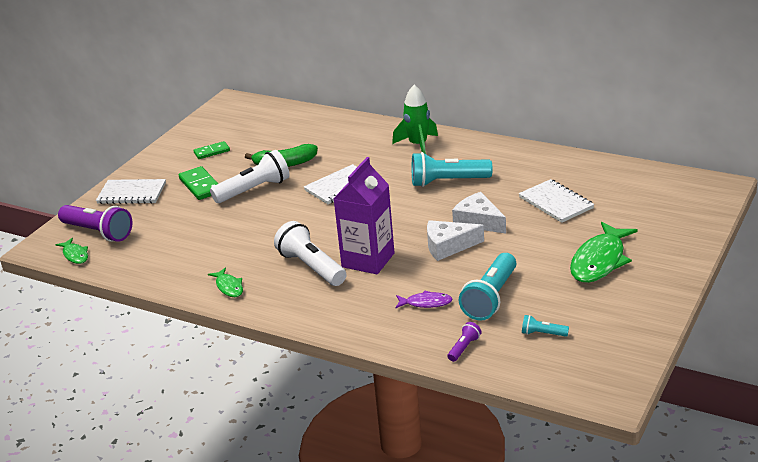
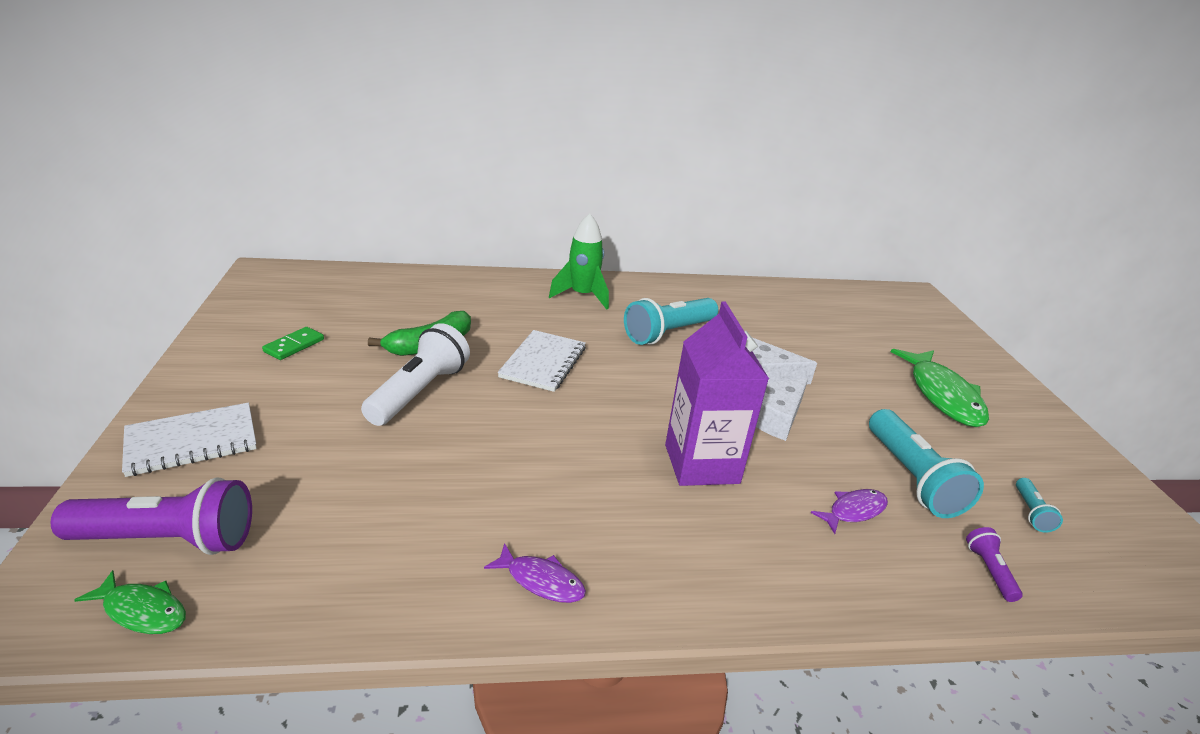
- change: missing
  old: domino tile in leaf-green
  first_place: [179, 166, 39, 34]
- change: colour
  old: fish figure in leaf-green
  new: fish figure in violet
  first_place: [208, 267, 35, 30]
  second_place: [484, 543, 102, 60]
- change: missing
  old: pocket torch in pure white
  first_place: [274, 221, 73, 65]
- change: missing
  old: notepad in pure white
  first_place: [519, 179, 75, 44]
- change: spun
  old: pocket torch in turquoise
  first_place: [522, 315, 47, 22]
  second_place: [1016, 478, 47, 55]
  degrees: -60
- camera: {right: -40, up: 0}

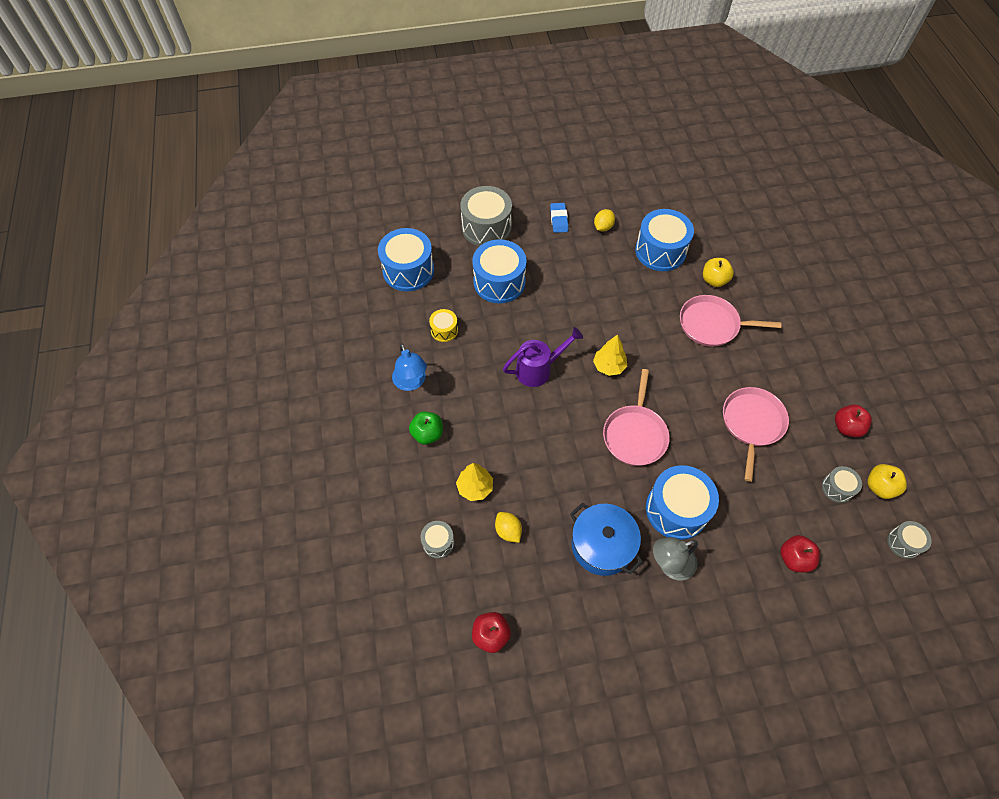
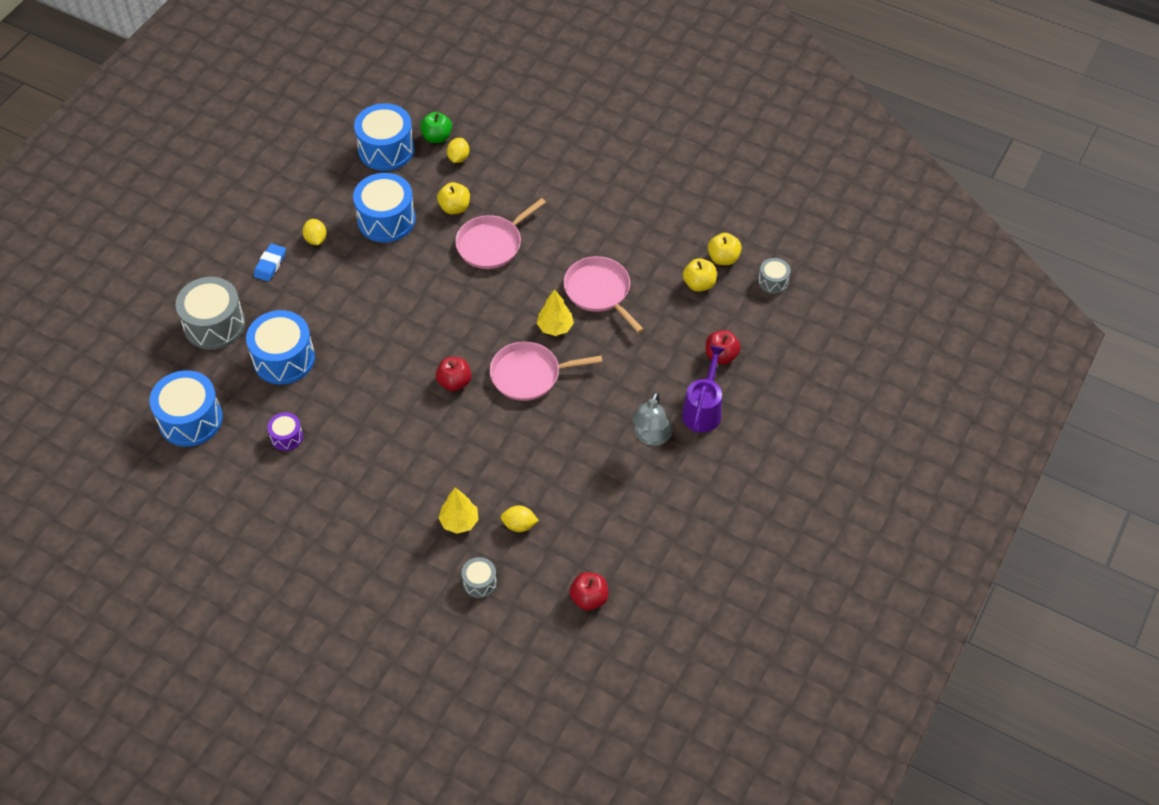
- change: missing
  old: lamp in blue
  first_place: [392, 344, 35, 47]
- change: relocated
  old: apple fruit in leaf-green
  first_place: [409, 411, 34, 33]
  second_place: [420, 112, 32, 31]
- change: colour
  old: snare drum in bright yellow
  new: snare drum in violet
  first_place: [429, 309, 29, 33]
  second_place: [267, 412, 36, 39]
- change: relocated
  old: sprinkling can in violet
  first_place: [503, 327, 80, 60]
  second_place: [682, 345, 43, 87]
- change: spun
  old: eraser in blue
  first_place: [550, 203, 18, 30]
  second_place: [254, 244, 32, 37]
  degrees: 75
- change: missing
  old: stockpot in blue
  first_place: [570, 502, 73, 74]
- change: relocated
  old: toy tree in bright yellow
  first_place: [593, 334, 34, 42]
  second_place: [537, 289, 37, 47]
- change: spun
  old: pan in rosy
  first_place: [603, 369, 67, 97]
  second_place: [490, 341, 112, 60]
  degrees: 120
- change: relocated
  old: snare drum in blue
  first_place: [646, 465, 73, 75]
  second_place: [354, 103, 61, 68]
- change: exchanged
  old: snare drum in grey
  new: apple fruit in bright yellow
  first_place: [822, 466, 40, 37]
  second_place: [683, 258, 34, 34]
- change: relocated
  old: apple fruit in red
  first_place: [835, 404, 37, 33]
  second_place: [436, 357, 36, 34]
- change: appeared
  new: citrus fruit in bright yellow
  second_place: [447, 138, 22, 25]
- camera: {right: -50, up: -5}

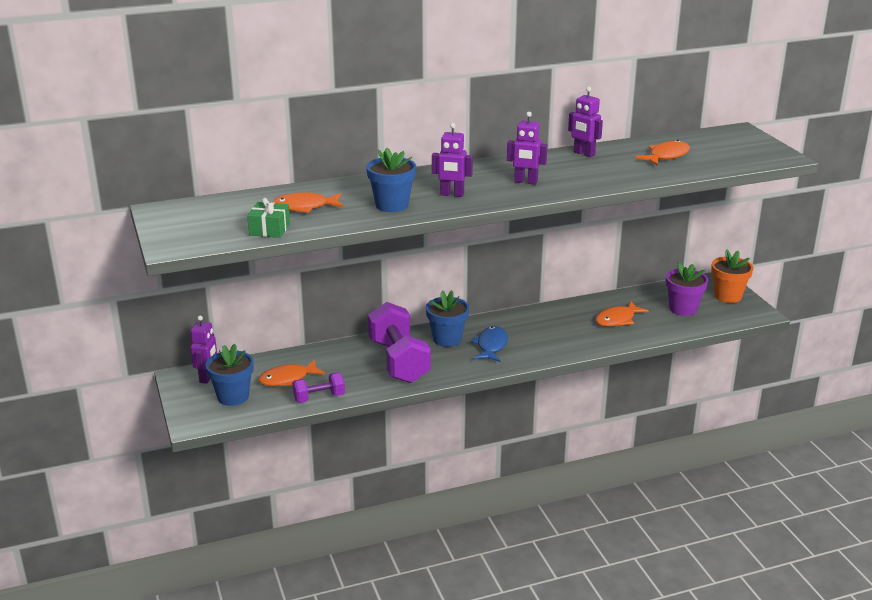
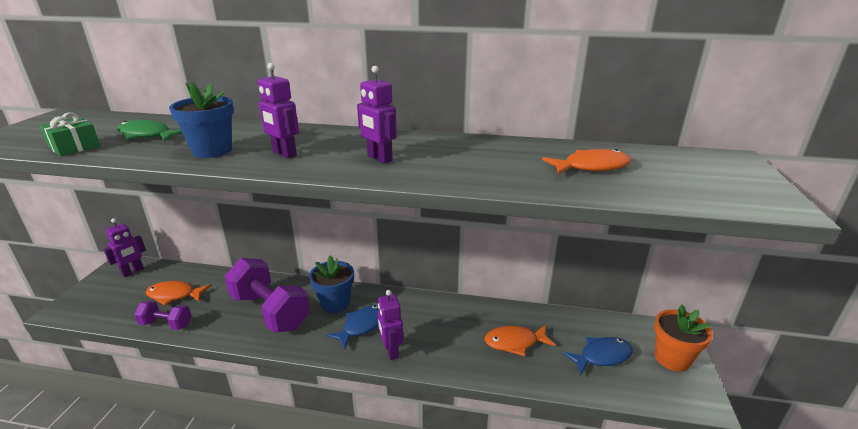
- change: missing
  old: flower pot in blue
  first_place: [205, 344, 48, 62]
- change: colour
  old: fish figure in bright orange
  new: fish figure in leaf-green
  first_place: [273, 192, 70, 21]
  second_place: [117, 120, 65, 22]
- change: spun
  old: hand weight in violet
  first_place: [368, 302, 63, 81]
  second_place: [224, 258, 86, 75]
  degrees: -60
- change: relocated
  old: robot in violet
  first_place: [568, 87, 35, 70]
  second_place: [378, 290, 25, 70]
- change: exchanged
  old: flower pot in violet
  new: fish figure in blue
  first_place: [666, 262, 42, 54]
  second_place: [562, 337, 71, 38]
- camera: {right: 30, up: 0}

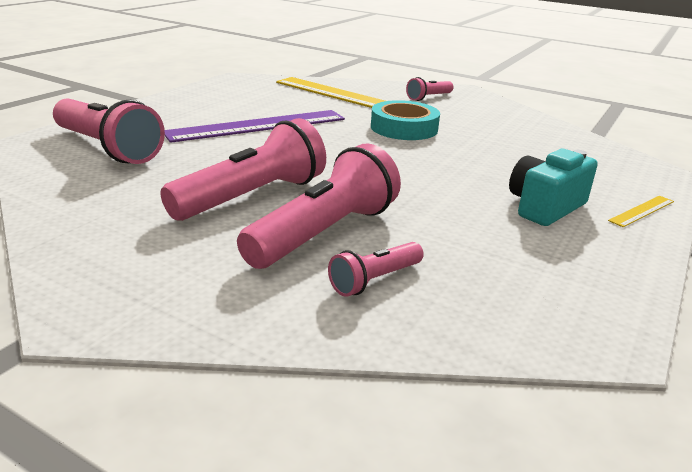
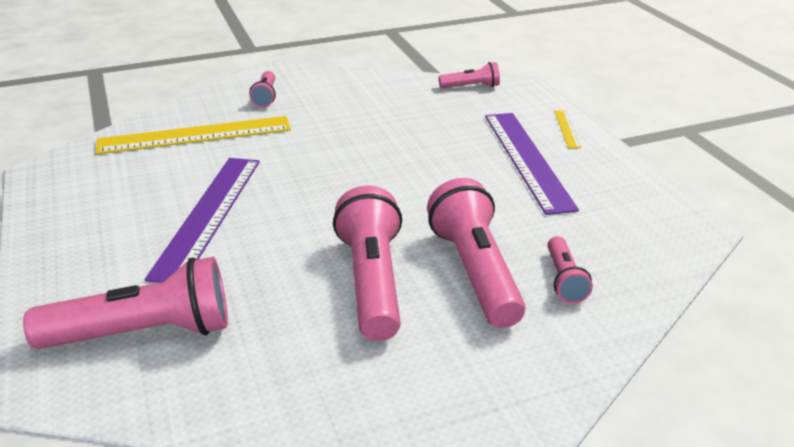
- change: missing
  old: tape in turquoise
  first_place: [371, 100, 69, 40]
- change: exchanged
  old: photo camera in turquoise
  new: ruler in violet
  first_place: [509, 149, 89, 77]
  second_place: [485, 113, 94, 102]
- change: appeared
  new: pocket torch in rosy
  second_place: [439, 62, 61, 26]
- camera: {right: -50, up: 5}

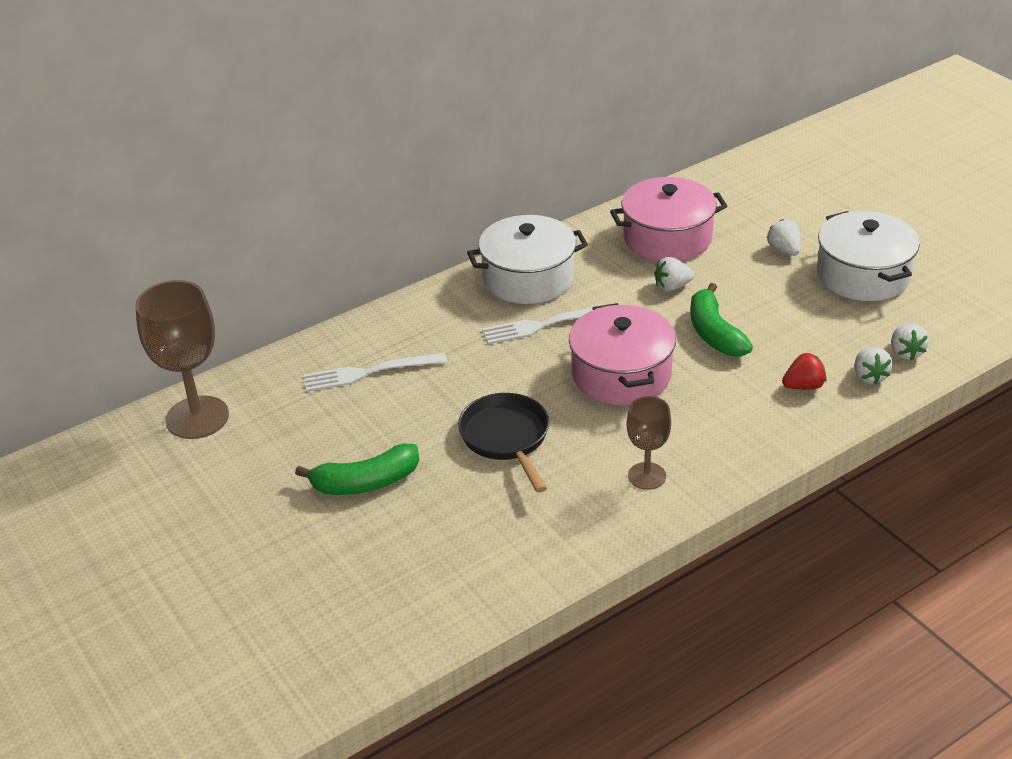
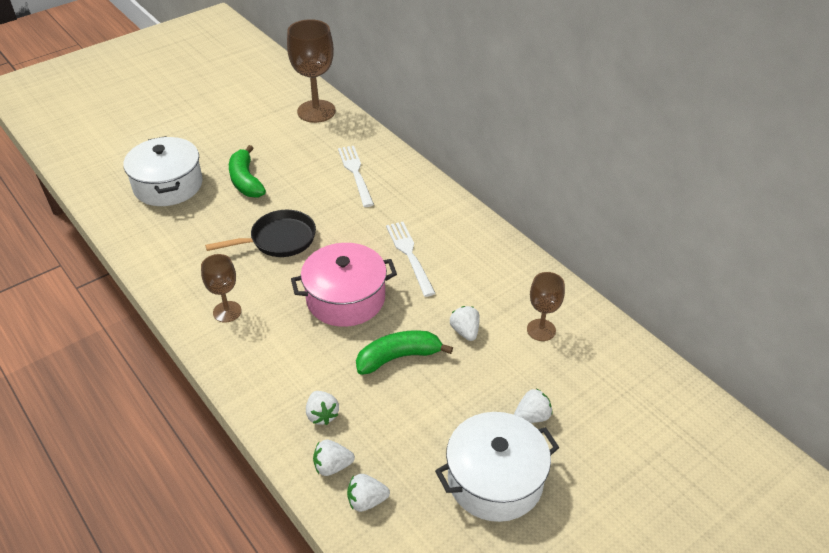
- change: relocated
  old: stockpot in pure white
  first_place: [467, 215, 121, 89]
  second_place: [123, 136, 80, 70]
- change: exchanged
  old: stockpot in rosy
  new: wine glass in dark brown
  first_place: [610, 177, 117, 84]
  second_place: [527, 272, 38, 69]
- change: colour
  old: berry in red
  new: berry in pure white
  first_place: [782, 353, 45, 37]
  second_place: [306, 391, 33, 34]
- camera: {right: 85, up: 5}

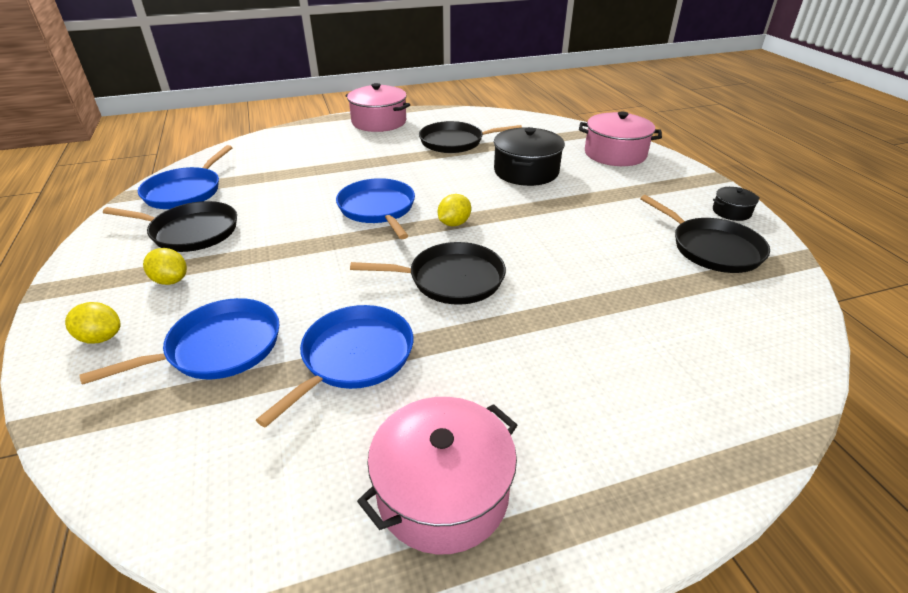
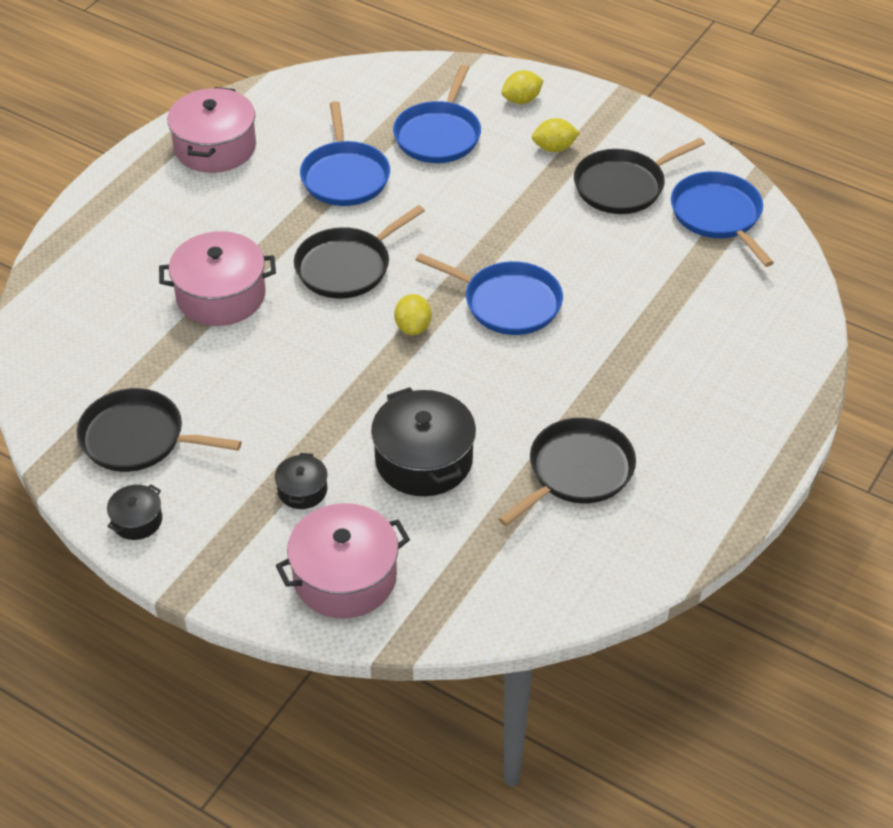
- change: relocated
  old: stockpot in rosy
  first_place: [345, 83, 65, 49]
  second_place: [159, 231, 117, 95]
- change: appeared
  new: stockpot in black
  second_place: [275, 453, 53, 56]
- camera: {right: 140, up: 10}

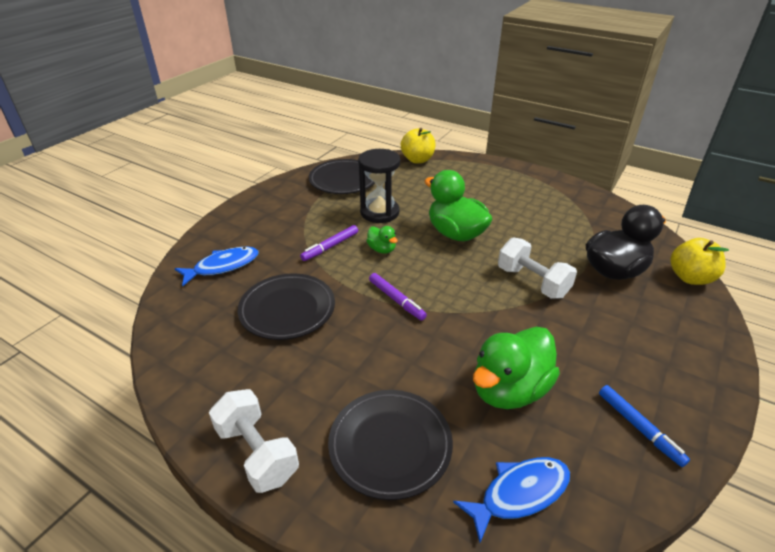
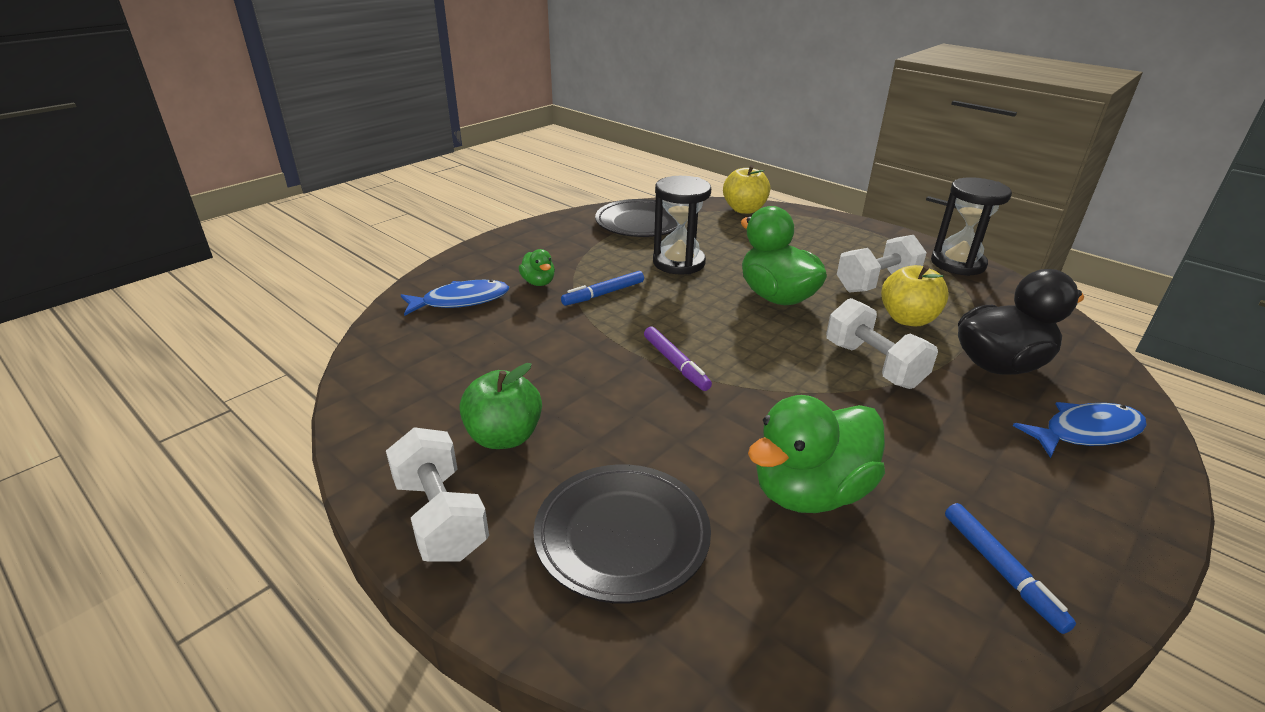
- change: missing
  old: dinner plate in black
  first_place: [238, 273, 97, 67]
- change: colour
  old: marker pen in violet
  new: marker pen in blue
  first_place: [300, 225, 58, 36]
  second_place: [561, 271, 83, 35]
- change: relocated
  old: rubber duck in leaf-green
  first_place: [366, 226, 31, 28]
  second_place: [519, 249, 36, 37]
- change: relocated
  old: fish figure in blue
  first_place: [453, 457, 117, 85]
  second_place: [1013, 402, 134, 56]
- change: relocated
  old: apple fruit in bright yellow
  first_place: [670, 238, 59, 47]
  second_place: [881, 265, 68, 61]
- change: appeared
  new: apple fruit in leaf-green
  second_place: [459, 363, 83, 86]
- change: appeared
  new: hand weight in pure white
  second_place: [837, 235, 90, 58]
- change: appeared
  new: sand timer in black
  second_place: [931, 177, 81, 99]
- camera: {right: 10, up: -5}

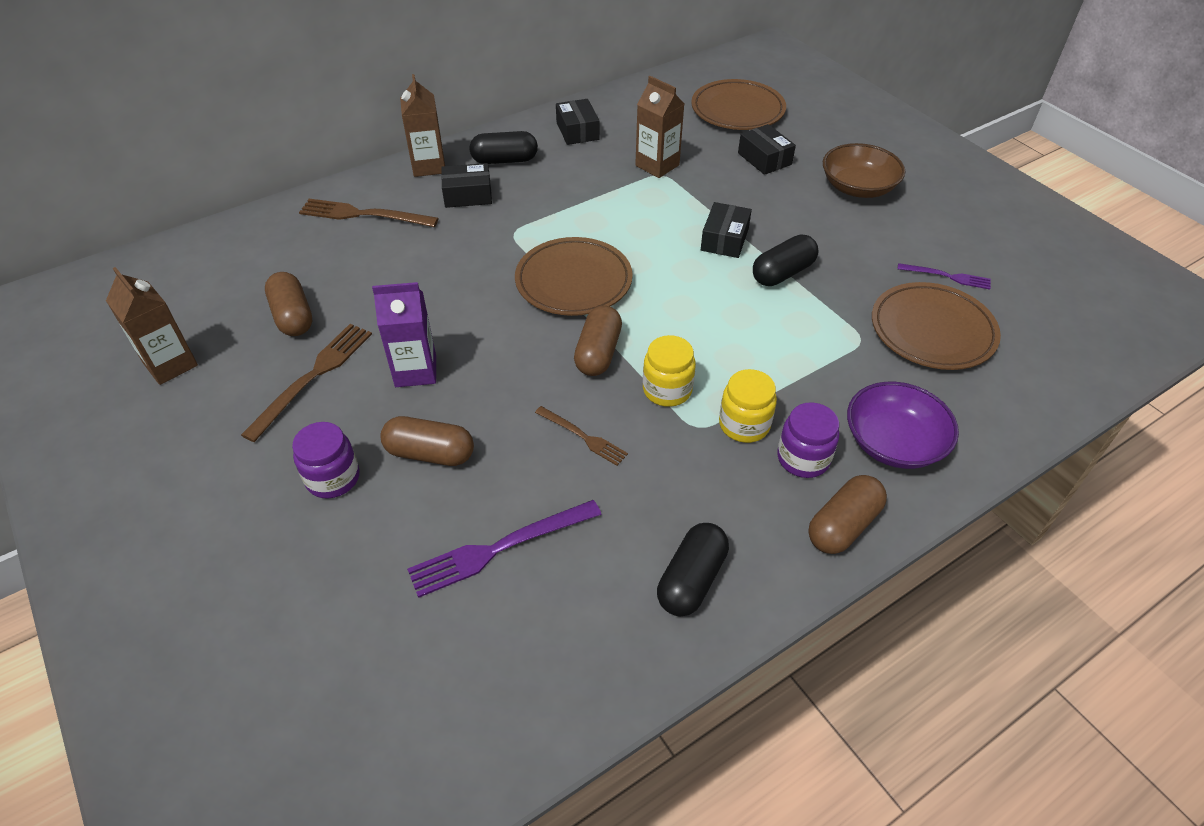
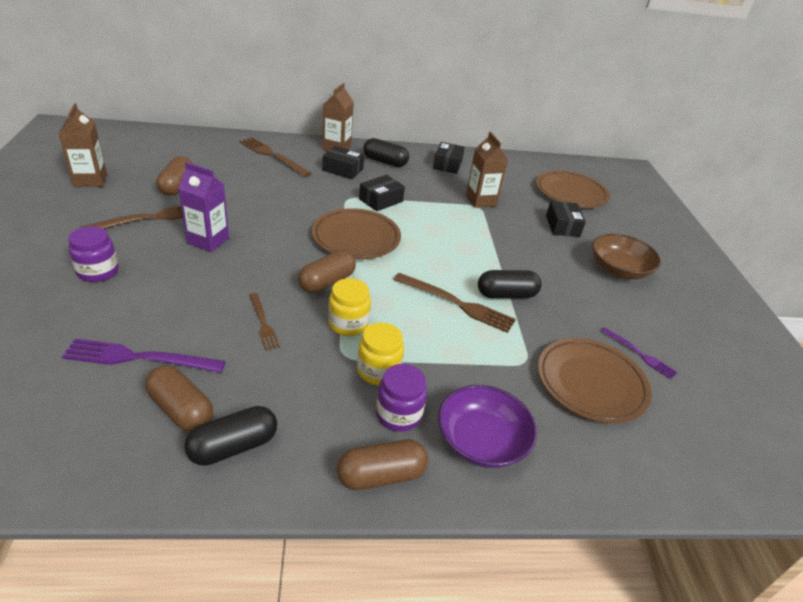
- change: relocated
  old: pill shape in dark brown
  first_place: [380, 416, 94, 50]
  second_place: [145, 365, 68, 67]
- change: relocated
  old: parcel in black
  first_place: [701, 202, 51, 56]
  second_place: [359, 175, 46, 36]
- change: appeared
  new: dinner fork in dark brown
  second_place: [393, 273, 123, 60]
- camera: {right: 25, up: -10}

